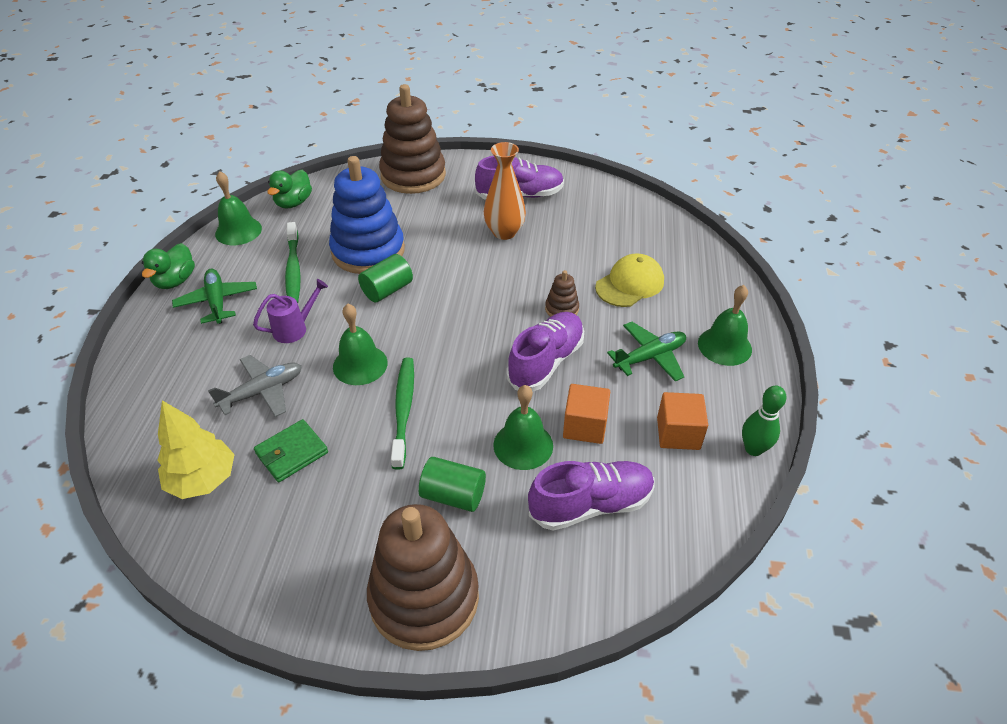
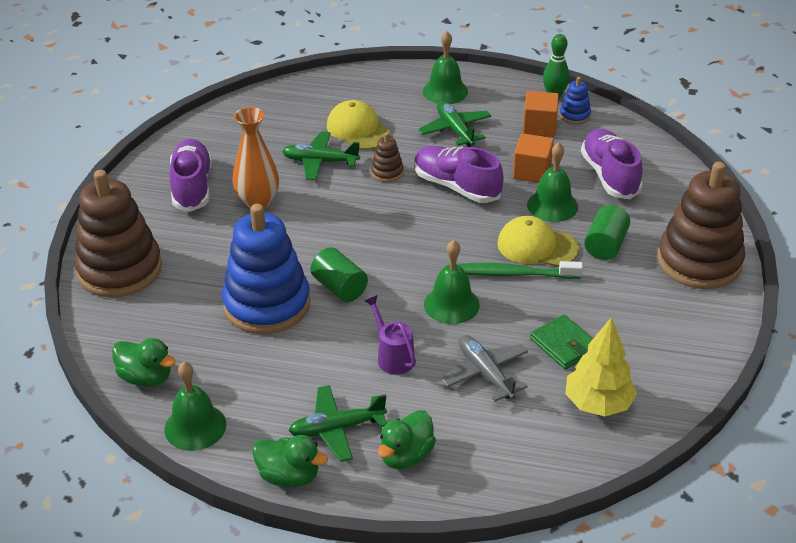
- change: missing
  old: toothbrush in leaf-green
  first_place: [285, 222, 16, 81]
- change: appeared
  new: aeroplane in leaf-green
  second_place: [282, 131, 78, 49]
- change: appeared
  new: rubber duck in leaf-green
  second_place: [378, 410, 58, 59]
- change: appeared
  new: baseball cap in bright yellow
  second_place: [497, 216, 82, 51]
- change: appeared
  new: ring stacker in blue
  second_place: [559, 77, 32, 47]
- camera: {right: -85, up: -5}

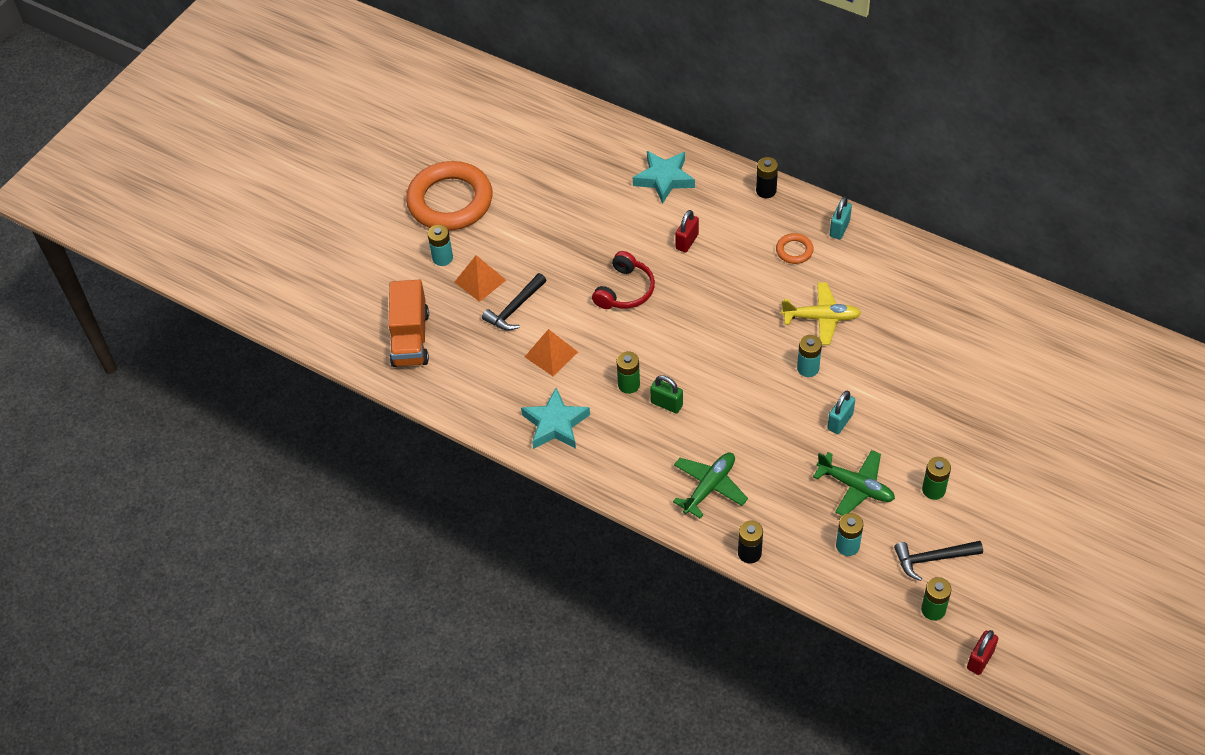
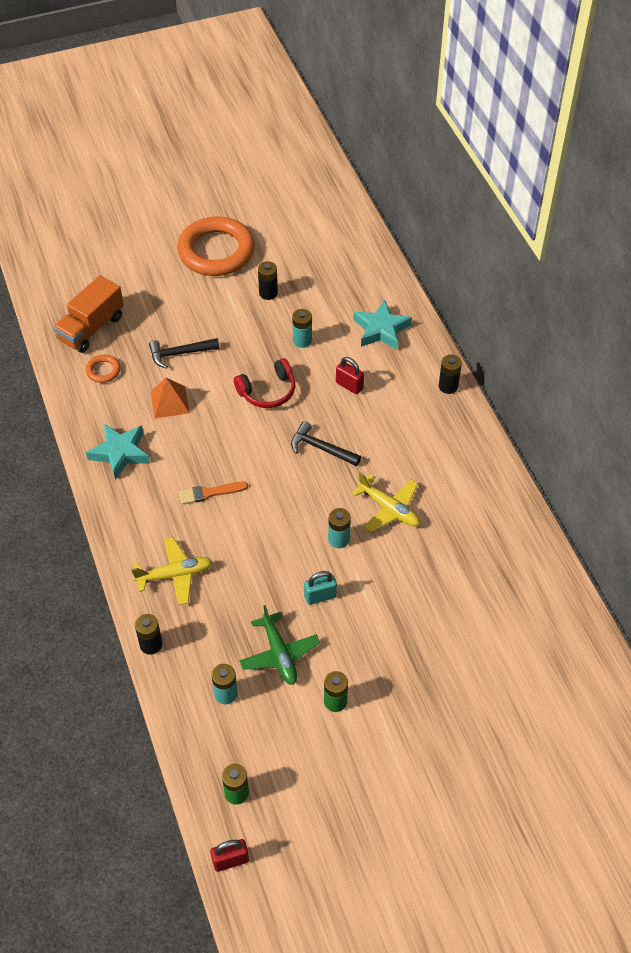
- change: relocated
  old: AA battery in turquoise
  first_place: [428, 225, 25, 41]
  second_place: [292, 309, 20, 39]
- change: missing
  old: solid pyramid in bright orange
  first_place: [454, 255, 52, 47]
- change: missing
  old: AA battery in leaf-green
  first_place: [616, 351, 24, 43]
- change: exchanged
  old: padlock in leaf-green
  new: brush in bright orange
  first_place: [650, 375, 33, 38]
  second_place: [179, 482, 69, 23]
- change: colour
  old: aeroplane in leaf-green
  new: aeroplane in bright yellow
  first_place: [673, 452, 75, 67]
  second_place: [131, 537, 82, 68]
- change: spun
  old: padlock in red
  first_place: [675, 210, 24, 43]
  second_place: [336, 357, 28, 37]
  degrees: 60
- change: relocated
  old: ring in bright orange
  first_place: [776, 233, 38, 31]
  second_place: [86, 355, 35, 28]
- change: missing
  old: padlock in turquoise
  first_place: [830, 196, 22, 43]
- change: relocated
  old: claw hammer in black
  first_place: [894, 541, 89, 40]
  second_place: [291, 421, 70, 45]
- change: appeared
  new: AA battery in black
  second_place: [258, 261, 20, 39]
- camera: {right: 35, up: 0}

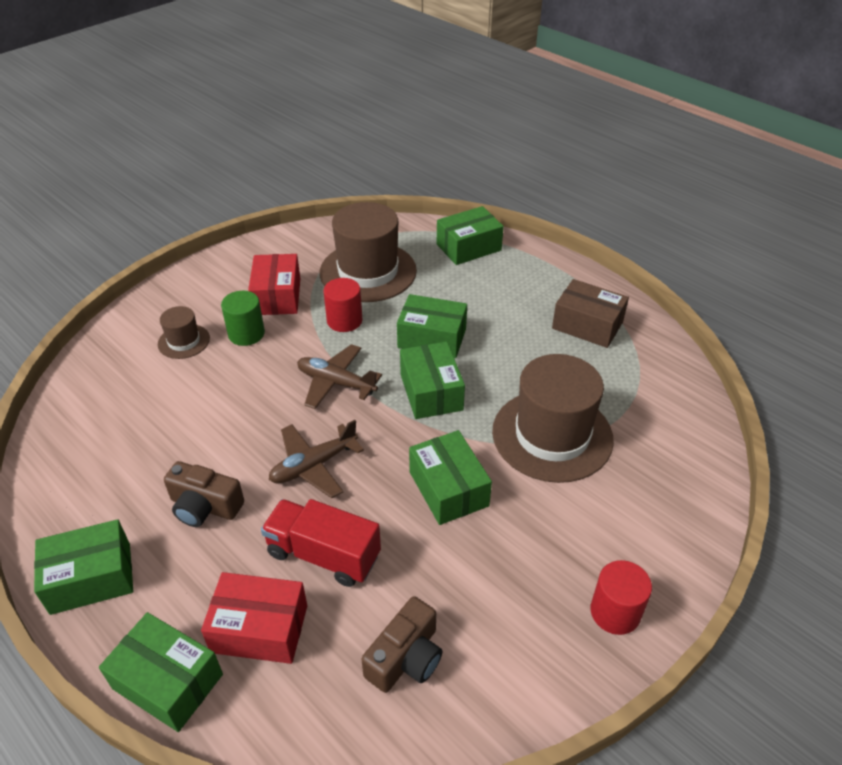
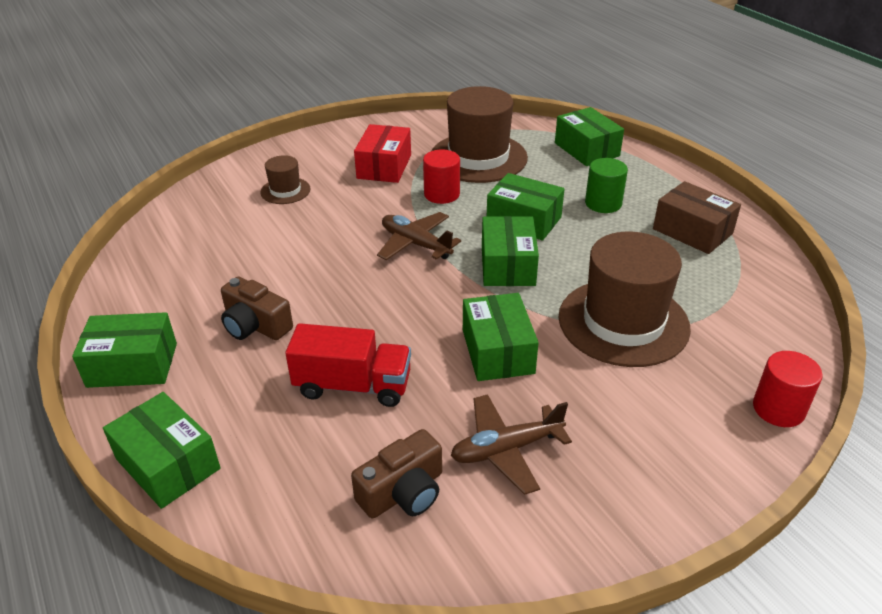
- change: missing
  old: parcel in red
  first_place: [201, 572, 106, 92]
- change: relocated
  old: cylinder shape in leaf-green
  first_place: [221, 291, 44, 55]
  second_place: [585, 158, 43, 55]
- change: spun
  old: lorry in red
  first_place: [261, 499, 120, 88]
  second_place: [285, 323, 126, 84]
  degrees: 150
- change: relocated
  old: aeroplane in dark brown
  first_place: [269, 420, 95, 78]
  second_place: [451, 394, 121, 101]
- change: spun
  old: parcel in leaf-green
  first_place: [437, 206, 67, 59]
  second_place: [555, 107, 69, 59]
  degrees: 75
- change: relocated
  old: cylinder shape in red
  first_place: [590, 560, 62, 75]
  second_place: [753, 351, 70, 76]
- camera: {right: 15, up: -5}

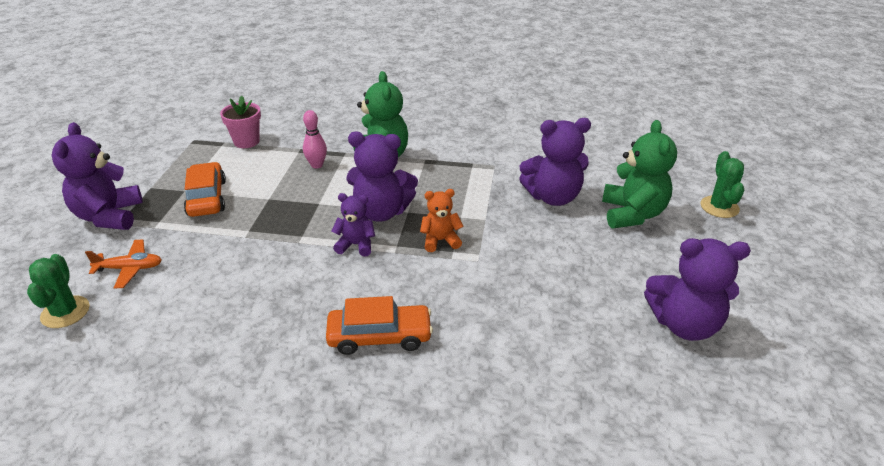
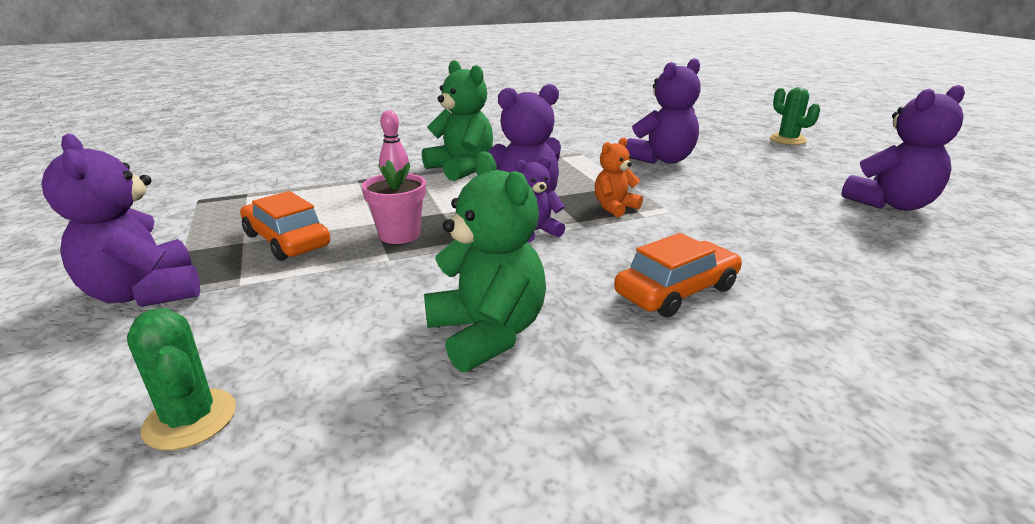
- change: missing
  old: aeroplane in bright orange
  first_place: [85, 239, 77, 50]
- change: relocated
  old: flower pot in rosy
  first_place: [220, 96, 41, 52]
  second_place: [362, 160, 64, 84]
- change: relocated
  old: teddy in leaf-green
  first_place: [602, 120, 75, 108]
  second_place: [424, 151, 122, 222]
- camera: {right: -30, up: -10}

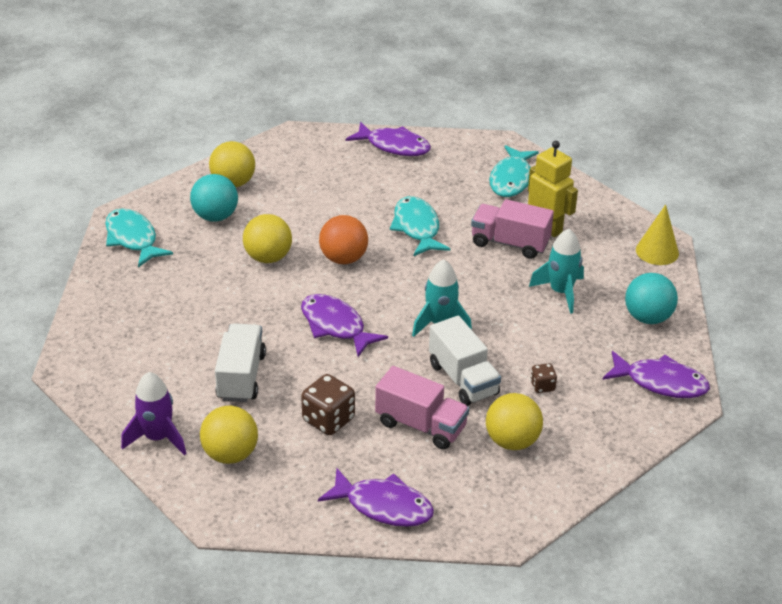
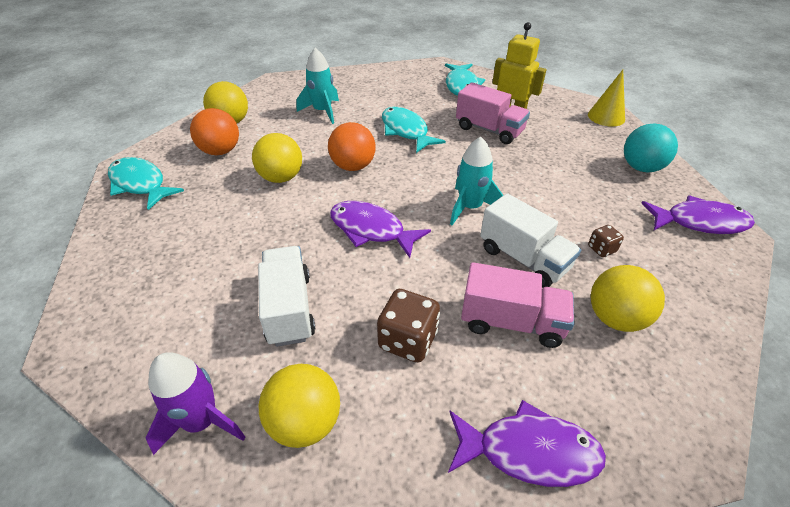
- change: colour
  old: play ball in turquoise
  new: play ball in bright orange
  first_place: [190, 174, 48, 48]
  second_place: [190, 108, 49, 47]
- change: missing
  old: fish figure in violet
  first_place: [346, 122, 85, 34]
- change: spun
  old: lorry in rosy
  first_place: [471, 199, 83, 60]
  second_place: [456, 82, 74, 62]
  degrees: -150
- change: relocated
  old: toy rocket in turquoise
  first_place: [529, 229, 55, 85]
  second_place: [296, 48, 43, 76]
- camera: {right: -15, up: 5}

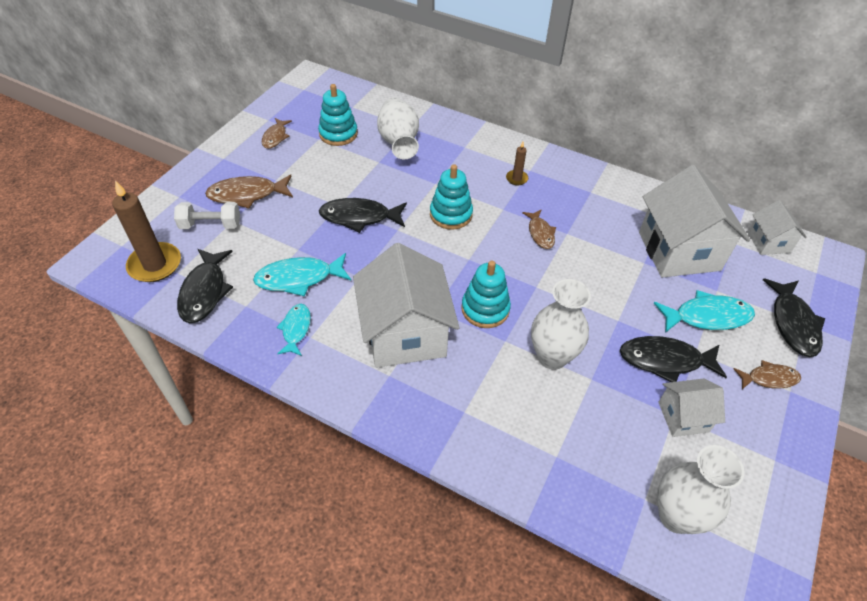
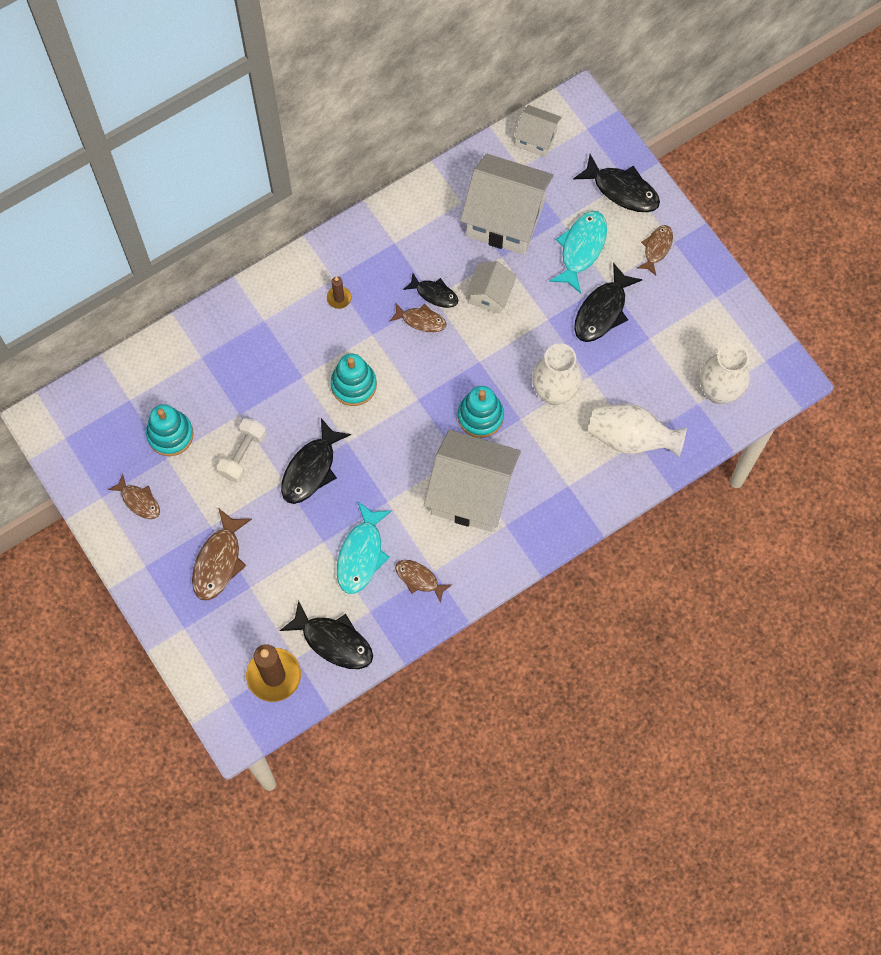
- change: relocated
  old: hand weight in pure white
  first_place: [174, 202, 66, 27]
  second_place: [217, 418, 50, 65]
- change: colour
  old: fish figure in turquoise
  new: fish figure in dark brown
  first_place: [277, 304, 34, 52]
  second_place: [395, 560, 57, 43]
- change: relocated
  old: flower vase in pure white
  first_place: [377, 97, 42, 62]
  second_place: [589, 404, 98, 53]
- change: relocated
  old: house in pure white
  first_place: [658, 378, 67, 59]
  second_place: [466, 261, 51, 53]
- change: appeared
  new: fish figure in black
  second_place: [403, 273, 55, 35]
- camera: {right: -60, up: 20}

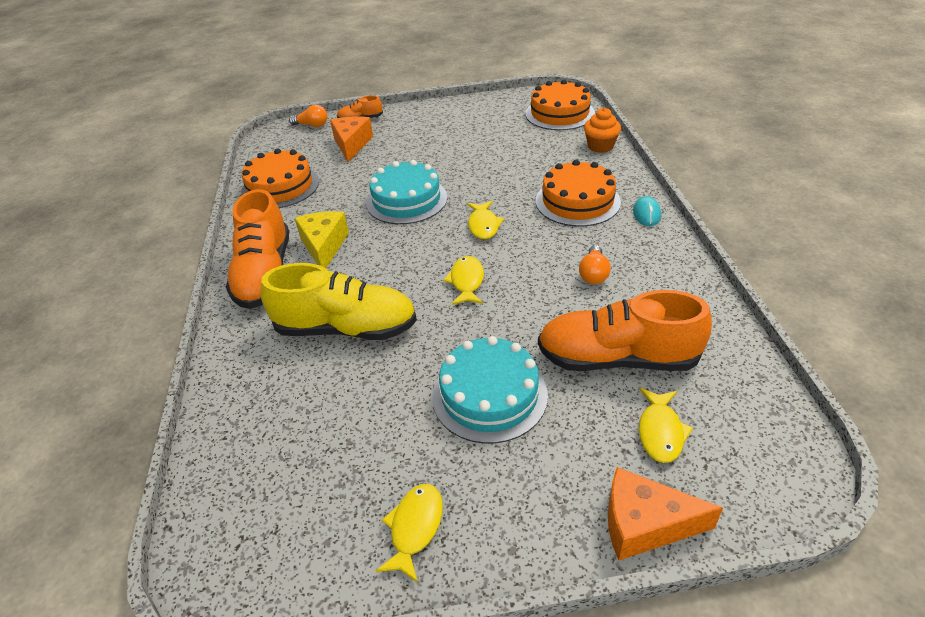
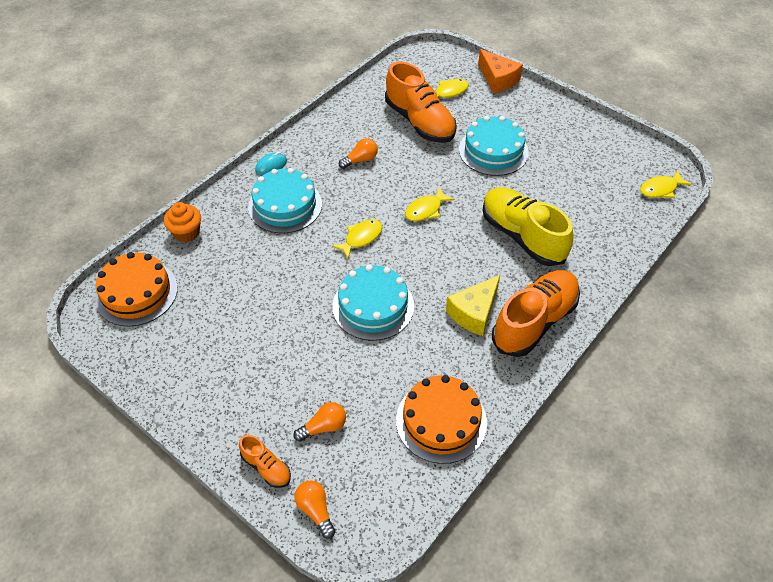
- change: exchanged
  old: piece of cheese in bright orange
  new: lightbulb in bright orange
  first_place: [330, 116, 43, 46]
  second_place: [293, 402, 53, 40]
- change: relocated
  old: fish figure in bright yellow
  first_place: [376, 484, 67, 99]
  second_place: [640, 170, 52, 28]
- change: colour
  old: layer cake in bright orange
  new: layer cake in turquoise
  first_place: [536, 160, 85, 67]
  second_place: [248, 168, 74, 65]
- camera: {right: -135, up: 10}

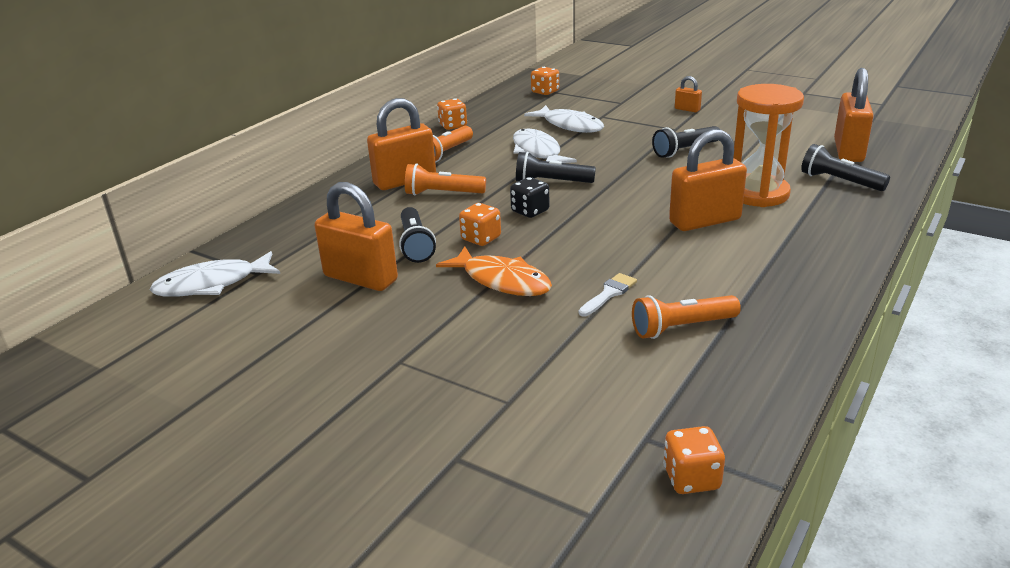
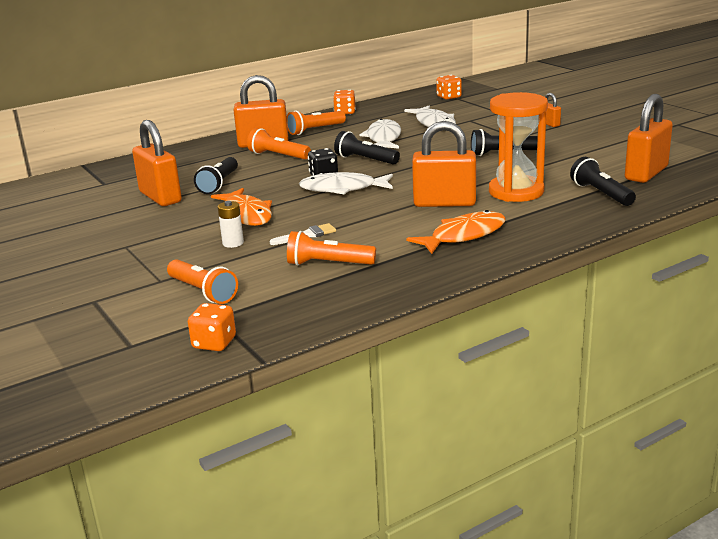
- change: relocated
  old: fish figure in pure white
  first_place: [150, 251, 130, 46]
  second_place: [299, 172, 94, 22]
- change: missing
  old: game die in bright orange
  first_place: [459, 203, 42, 43]
- change: appeared
  new: pocket torch in bright orange
  second_place: [167, 259, 71, 45]
- change: appeared
  new: AA battery in pure white
  second_place: [218, 201, 26, 47]
- change: appeared
  new: fish figure in bright orange
  second_place: [406, 210, 100, 44]
- camera: {right: 25, up: -5}

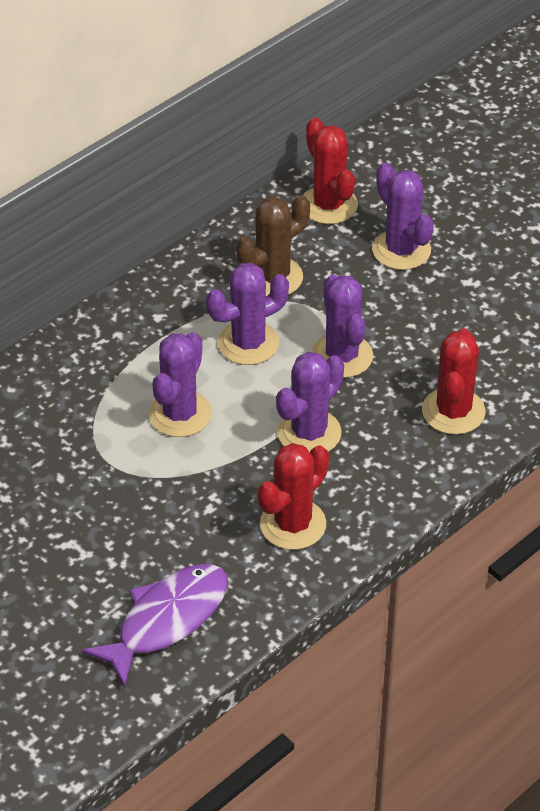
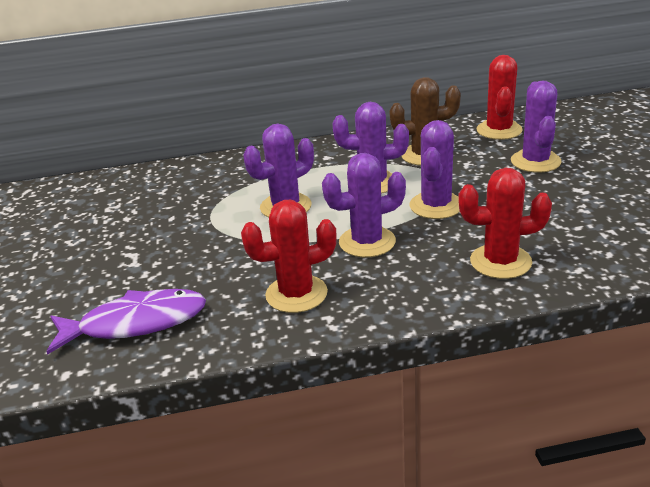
- change: spun
  old: cactus in red
  first_place: [422, 328, 63, 107]
  second_place: [458, 168, 94, 111]
  degrees: 45
- camera: {right: 35, up: -15}

